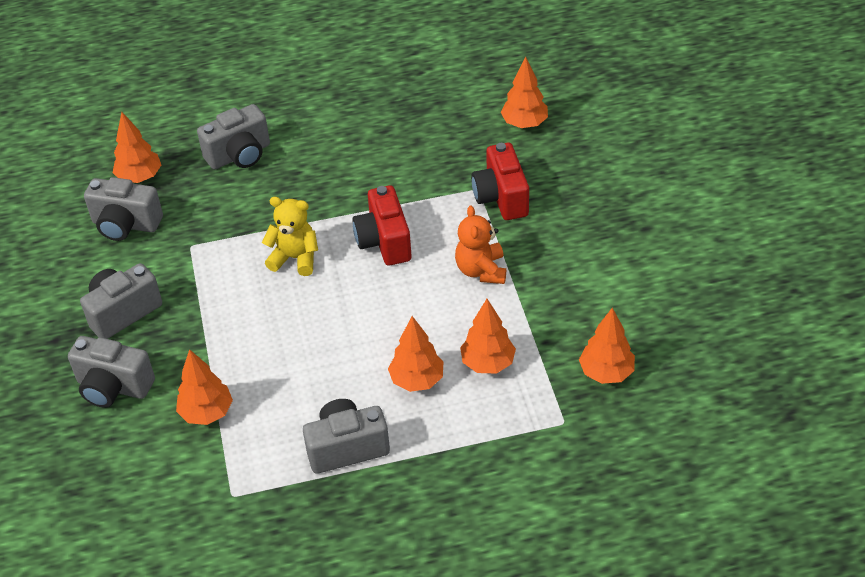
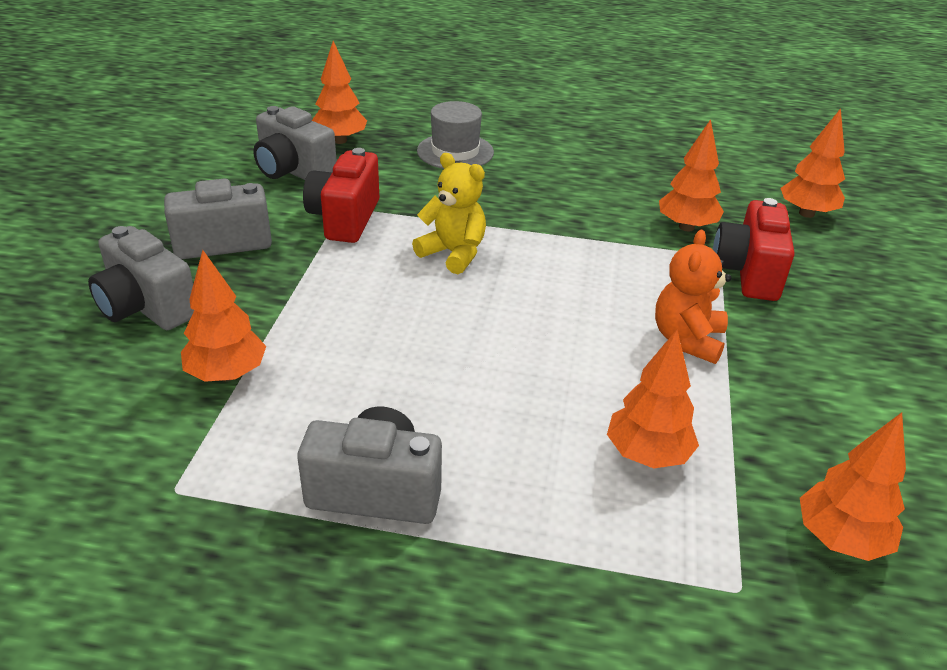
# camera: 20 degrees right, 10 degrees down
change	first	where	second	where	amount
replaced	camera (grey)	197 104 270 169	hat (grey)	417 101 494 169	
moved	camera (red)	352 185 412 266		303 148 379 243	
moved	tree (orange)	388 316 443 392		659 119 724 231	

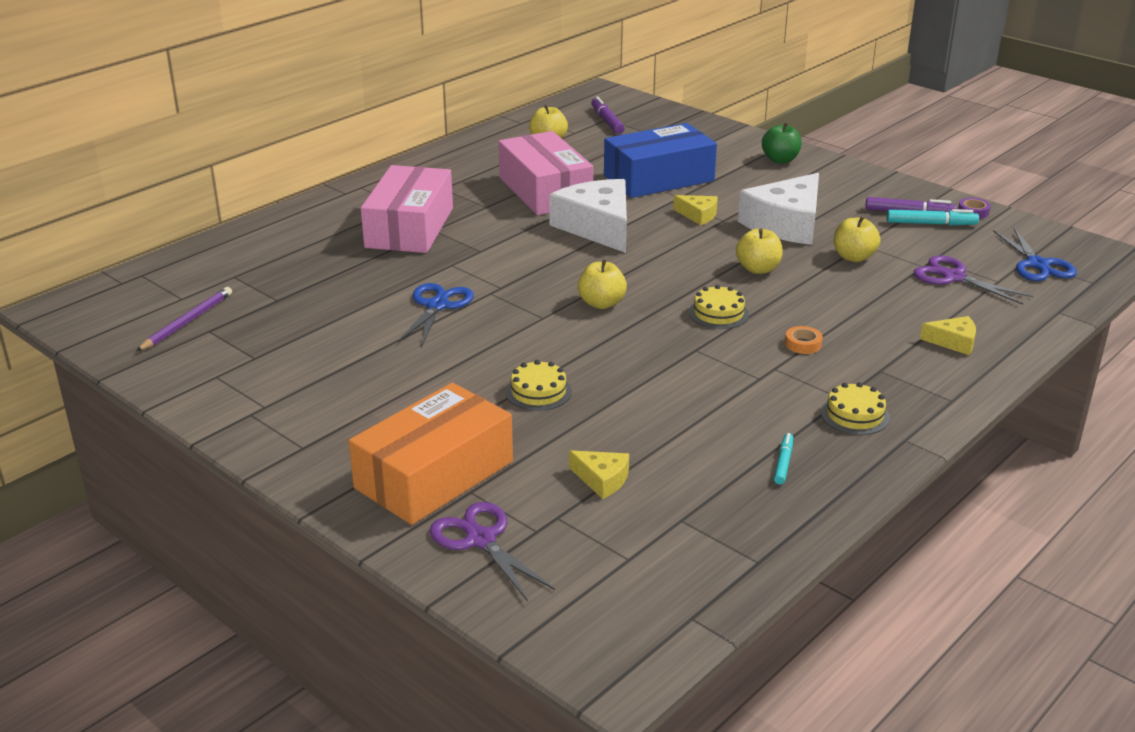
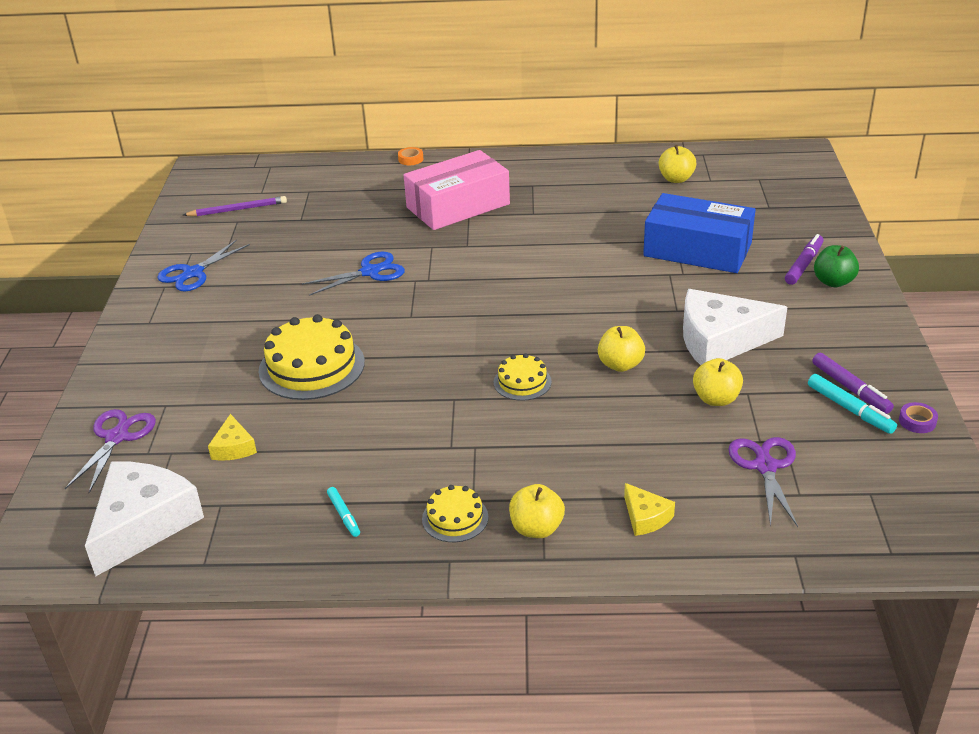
# camera: 50 degrees right, 5 degrees up
change	first	where	second	where	amount
moved	marker (purple)	591 96 625 134		785 234 824 285	
removed	box (pink)	498 131 593 215			
moved	cheese (white)	549 179 627 253		85 462 204 577	
removed	cheese (yellow)	673 195 718 225			
moved	scissors (blue)	993 227 1077 281		157 239 250 292	
moved	apple (yellow)	578 259 627 309		509 484 565 538	
moved	tape (orange)	785 326 823 354		398 147 423 165	
resized	cake (yellow)	505 360 572 411		259 314 365 400	x1.87
removed	box (orange)	349 383 513 525			
turned	marker (turquoise)	774 433 793 484		327 487 360 537	90 degrees clockwise

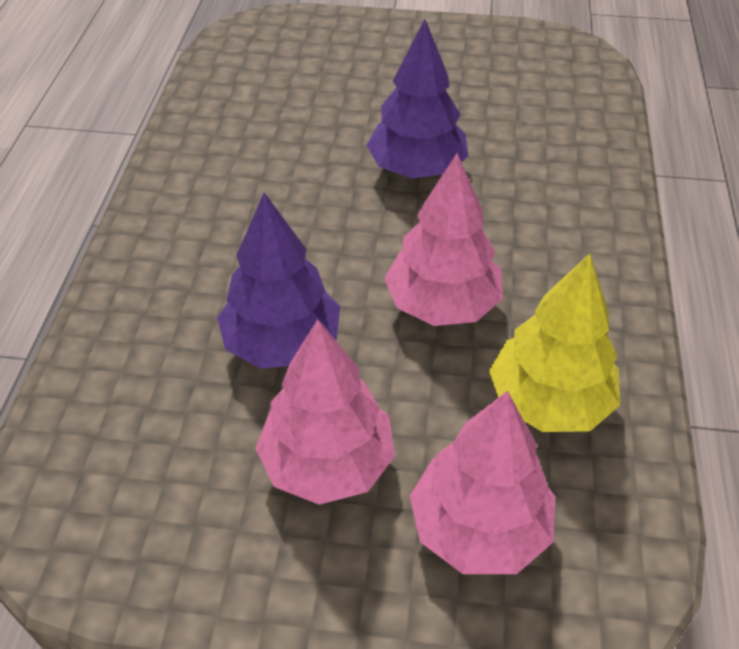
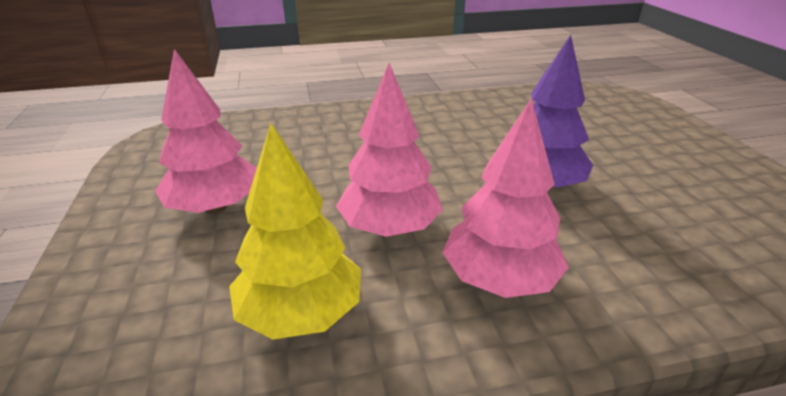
# camera: 70 degrees right, 15 degrees down
change	first	where	second	where	amount
removed	tree (purple)	217 193 340 369			
moved	tree (pink)	410 391 555 574		442 98 569 298	

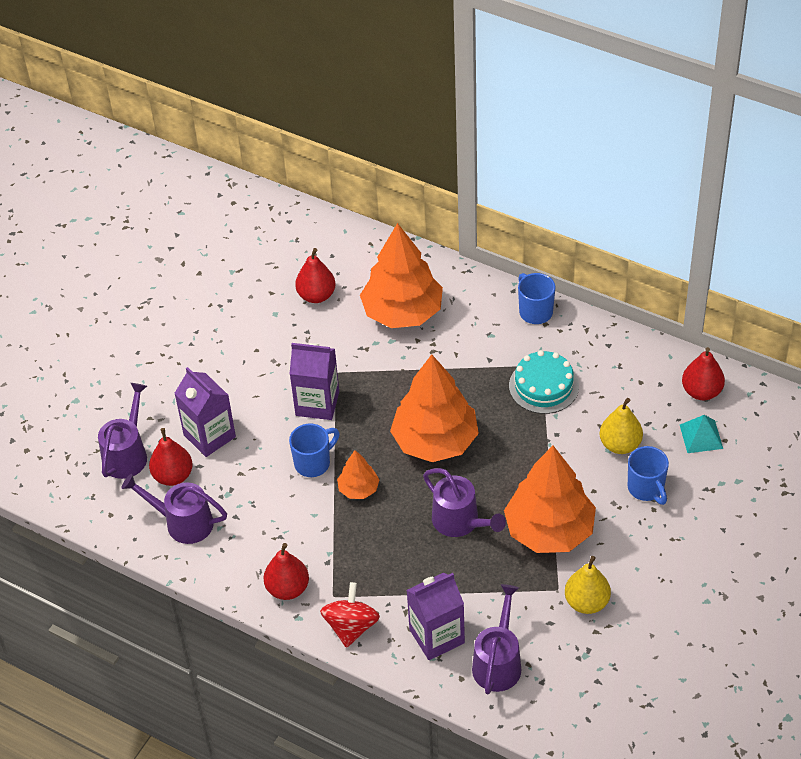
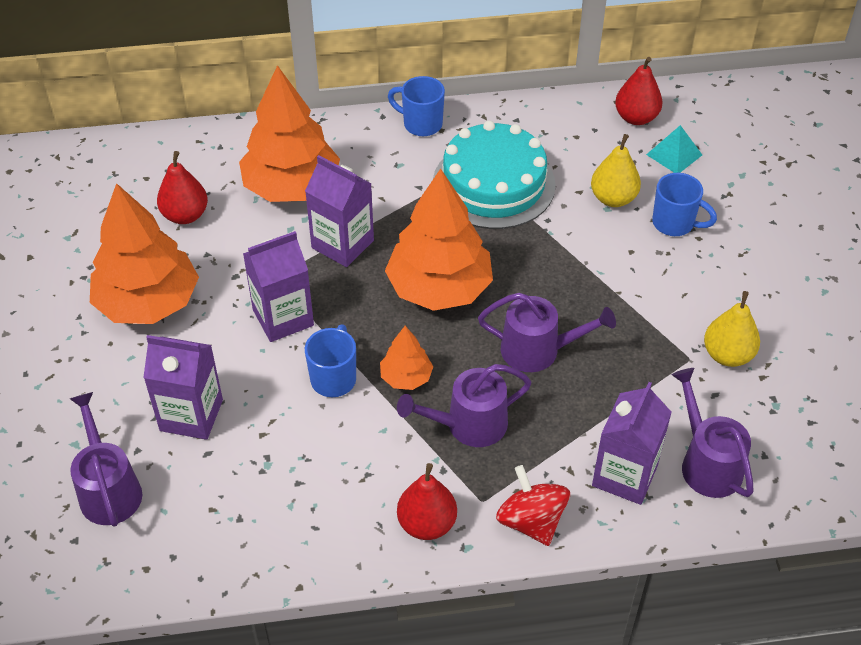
# camera: 40 degrees left, 0 degrees up
change	first	where	second	where	amount
resized	cake (turquoise)	509 350 579 414		433 121 556 229	x1.52
removed	pear (red)	149 428 193 486			
moved	tree (orange)	504 446 596 553		90 183 199 324	
moved	watering can (purple)	121 474 227 544		397 364 532 447	
added			carton (purple)	305 155 374 267	

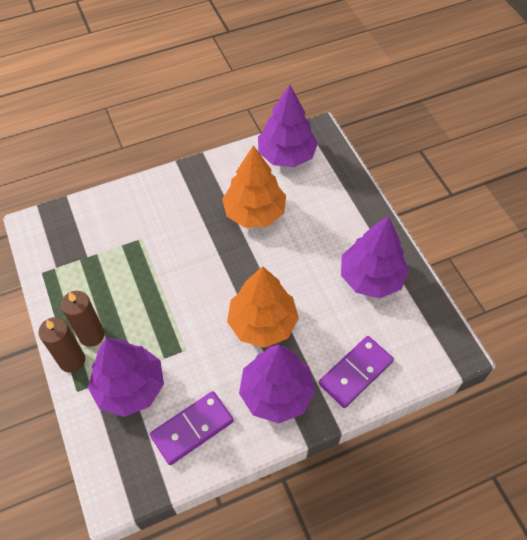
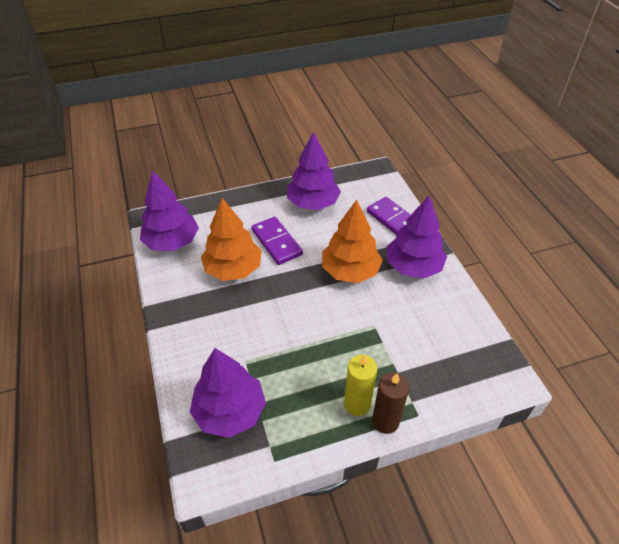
# camera: 85 degrees left, 10 degrees down
change	first	where	second	where	amount
recoloured	candle (brown)	61 291 105 347	candle (yellow)	344 355 377 416	
moved	tree (purple)	88 338 164 417		190 348 266 438	
moved	domino (purple)	150 391 234 465		251 216 303 265	

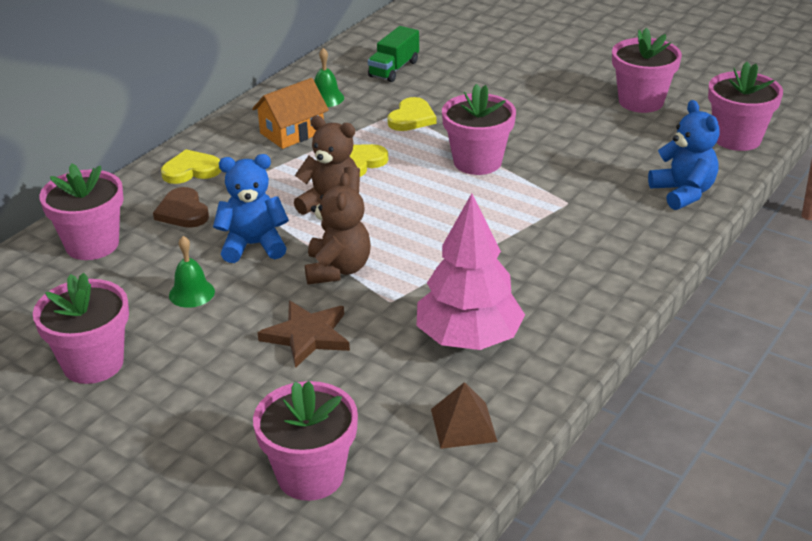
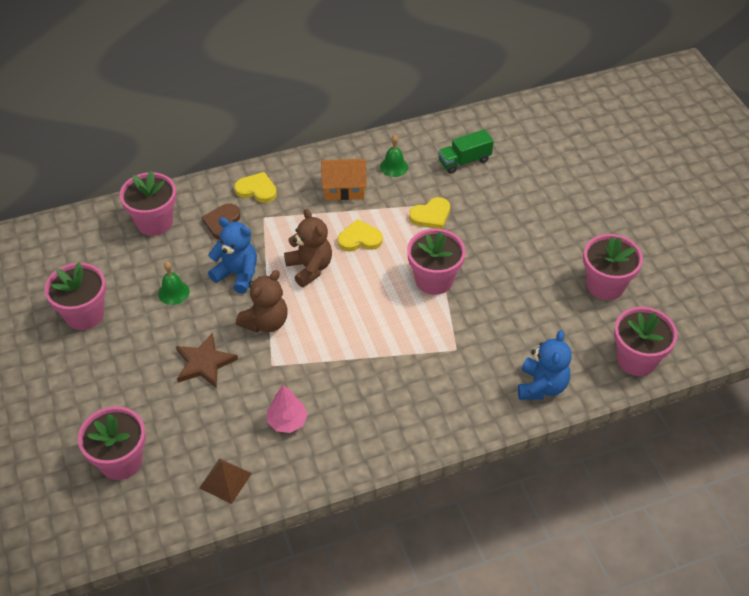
# camera: 35 degrees right, 15 degrees up
change	first	where	second	where	amount
resized	tree (pink)	416 193 525 350		267 385 308 433	x0.54

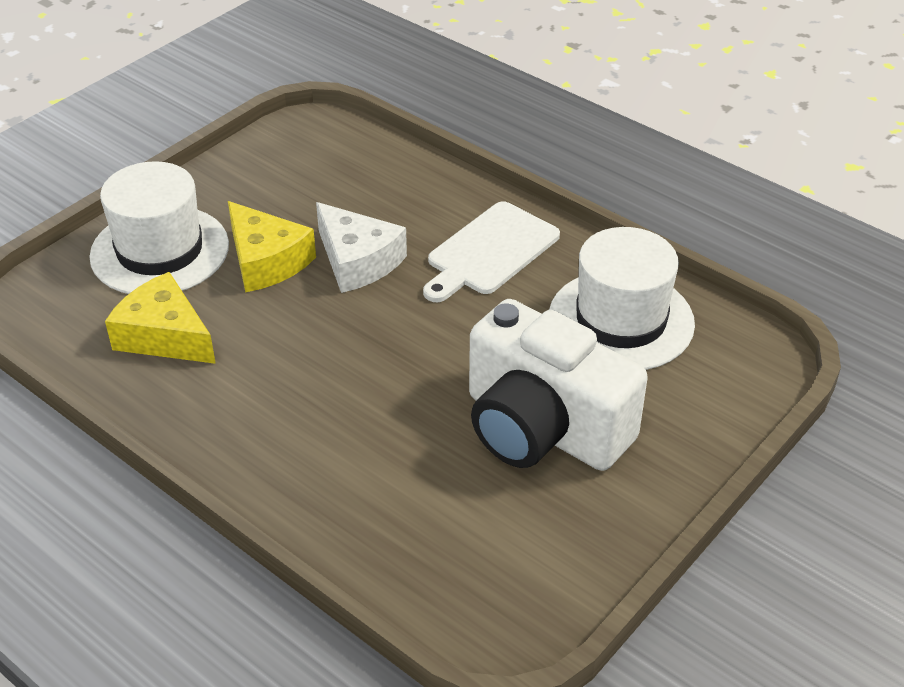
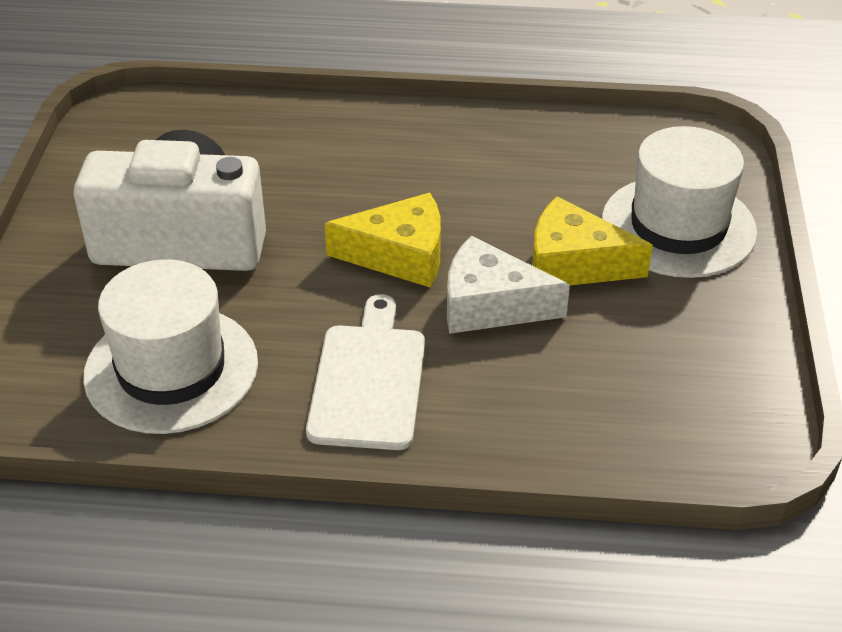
# camera: 145 degrees right, 0 degrees up
change	first	where	second	where	amount
moved	cheese (yellow)	105 272 216 364		324 193 441 287	

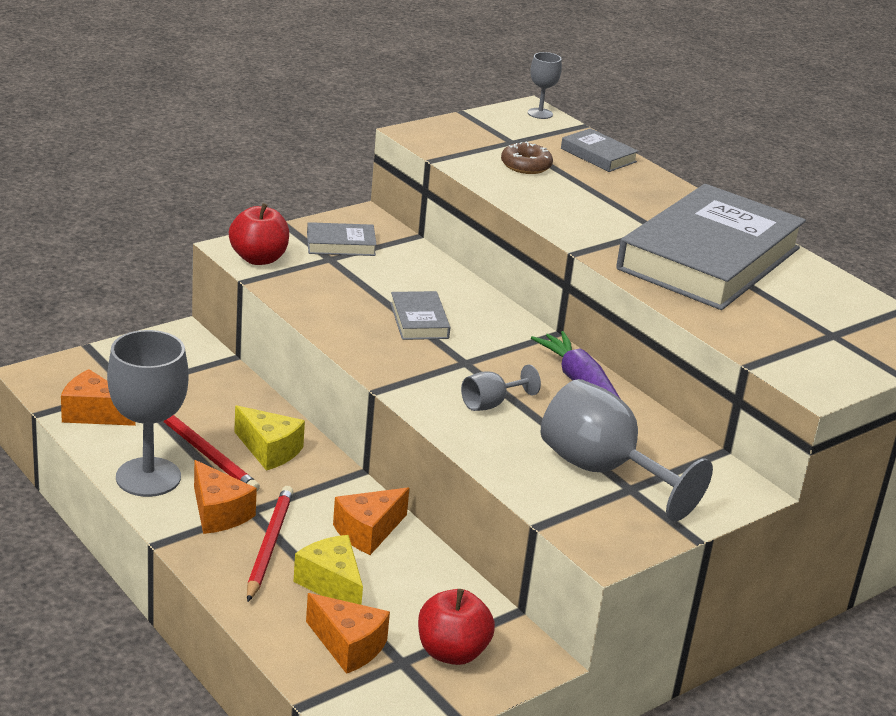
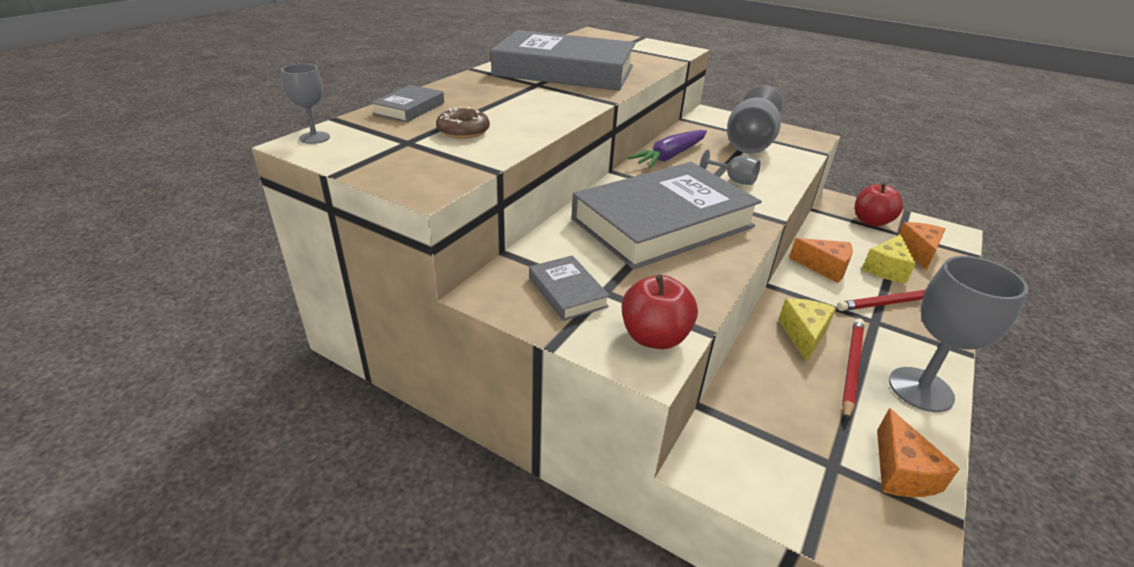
# camera: 110 degrees left, 5 degrees up
change	first	where	second	where	amount
resized	book (grey)	390 291 450 340		571 162 762 269	x2.44
removed	cheese (orange)	194 460 257 534			

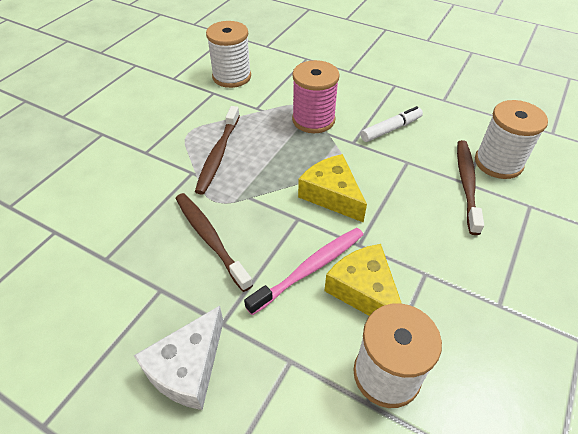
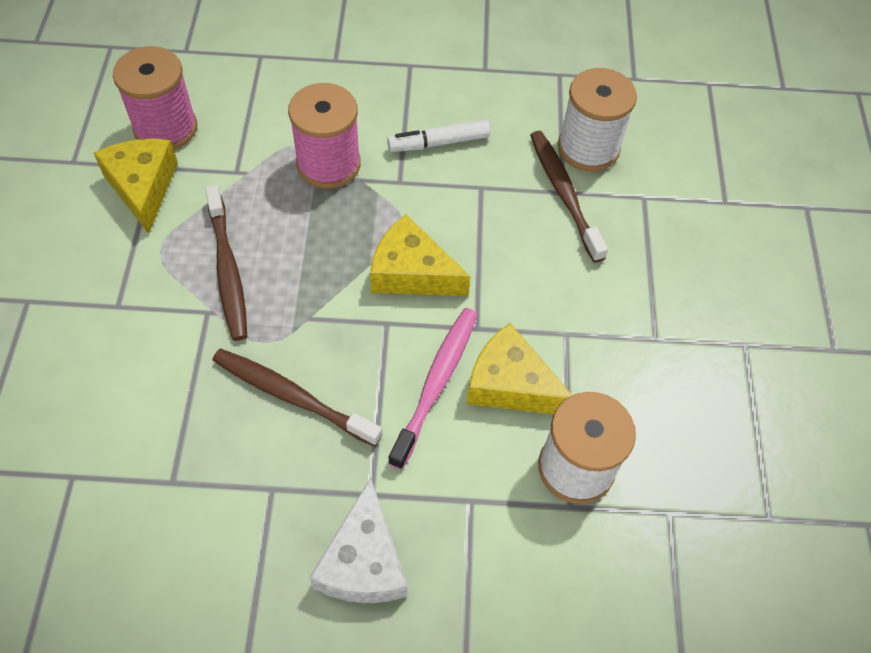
# camera: 30 degrees left, 10 degrees up
change	first	where	second	where	amount
recoloured	spool (white)	206 21 251 88	spool (pink)	113 46 197 150	
turned	marker (white)	361 106 423 142		387 120 491 152	135 degrees counterclockwise
added			cheese (yellow)	94 139 178 234	

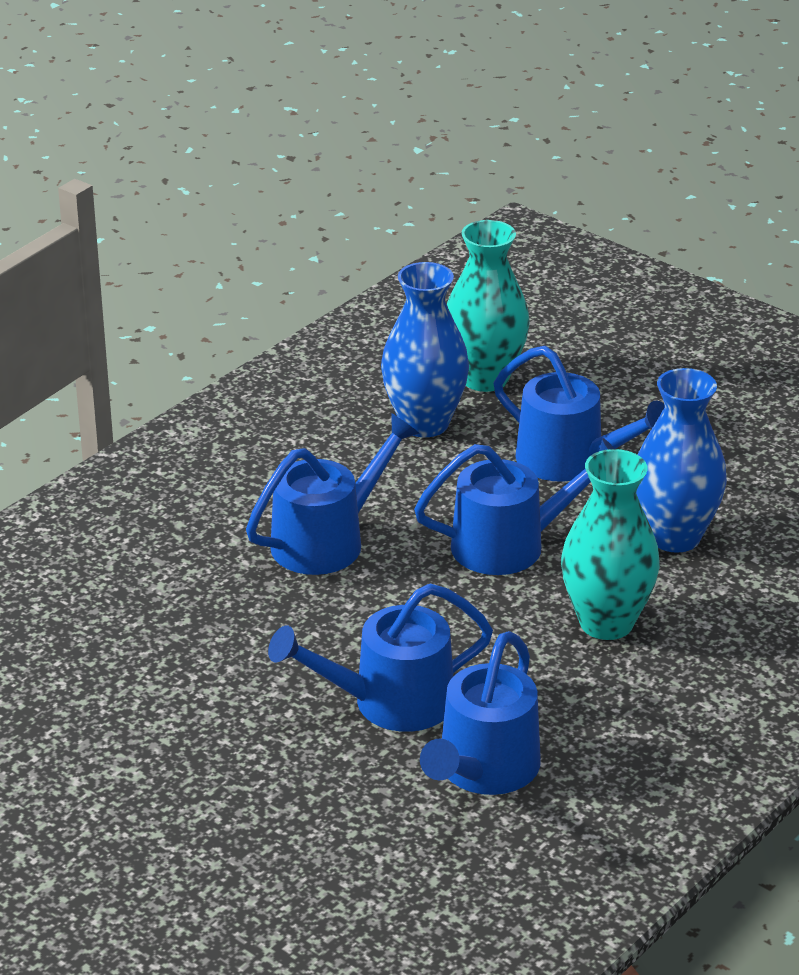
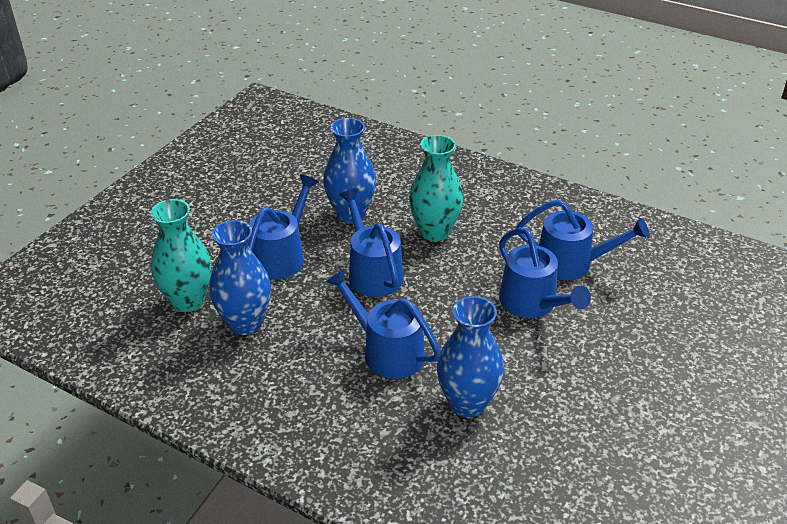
# camera: 100 degrees left, 5 degrees up
change	first	where	second	where	amount
added			vase (blue)	437 296 504 418	

